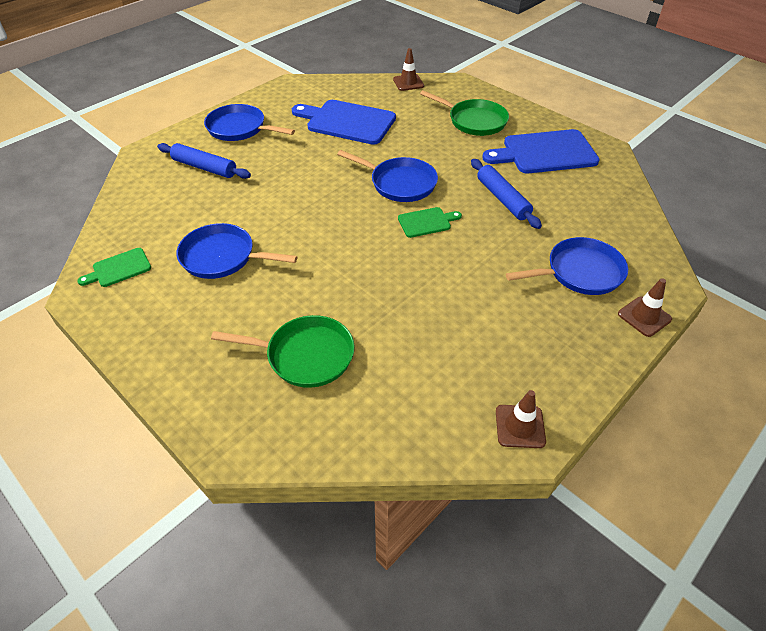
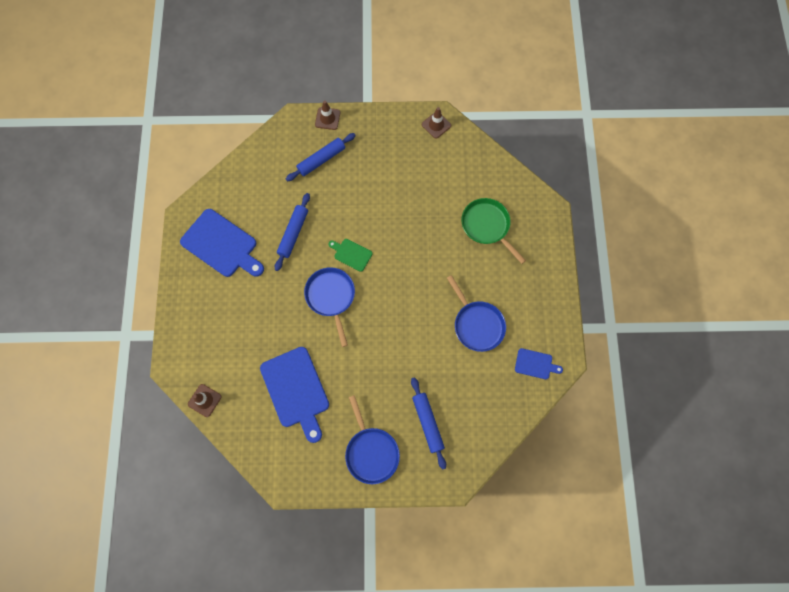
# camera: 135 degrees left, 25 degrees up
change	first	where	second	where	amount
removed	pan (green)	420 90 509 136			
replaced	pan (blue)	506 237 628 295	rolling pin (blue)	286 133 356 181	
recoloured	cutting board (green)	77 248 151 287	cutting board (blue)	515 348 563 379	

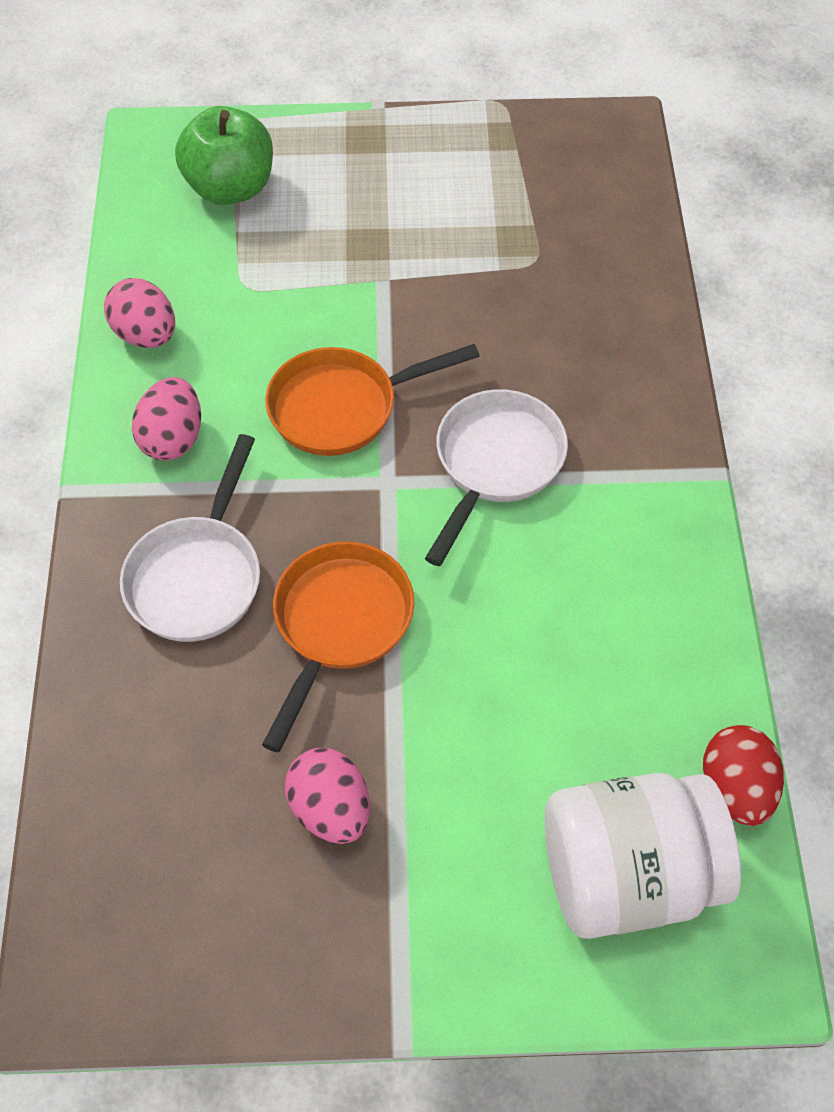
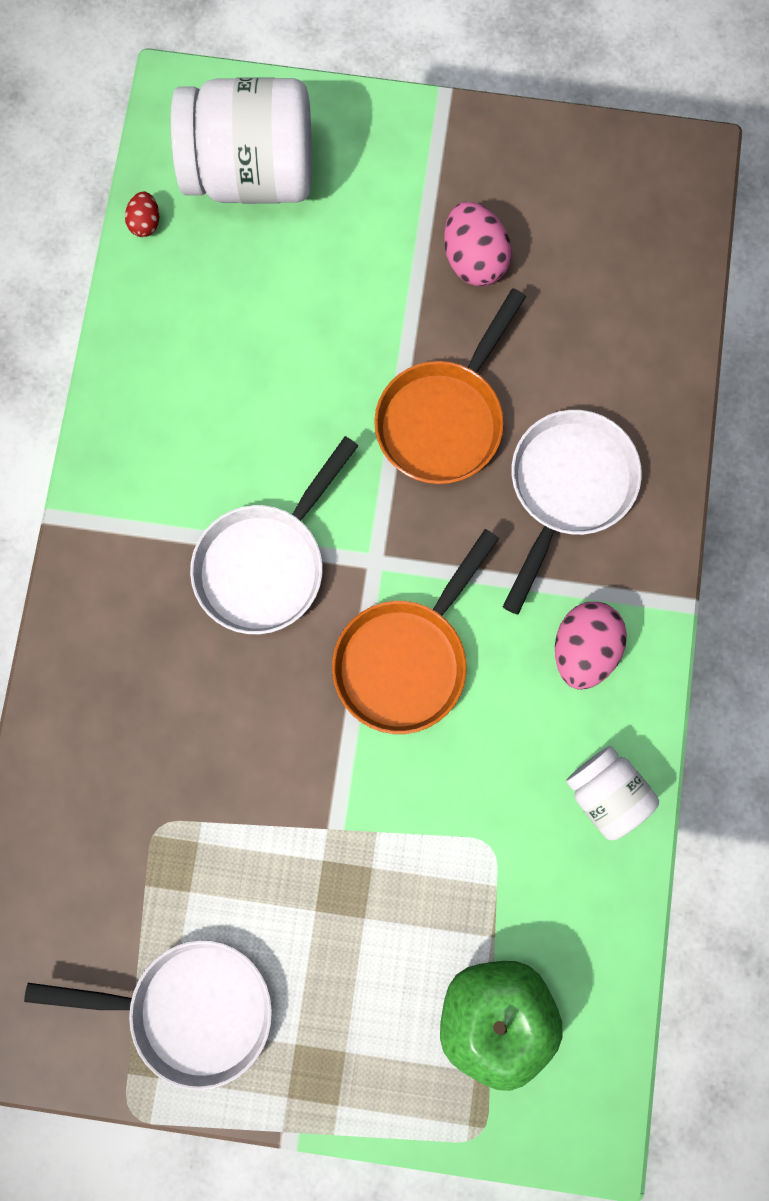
# camera: 170 degrees left, 20 degrees up
change	first	where	second	where	amount
replaced	egg (pink)	104 278 175 348	jar (white)	566 746 659 841	
turned	pan (orange)	265 344 480 456		332 529 499 734	135 degrees clockwise
resized	egg (red)	703 725 784 826		125 191 159 237	x0.54
added			pan (white)	24 940 272 1090	

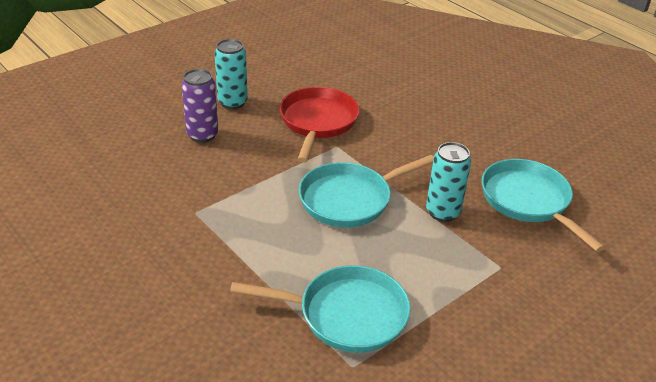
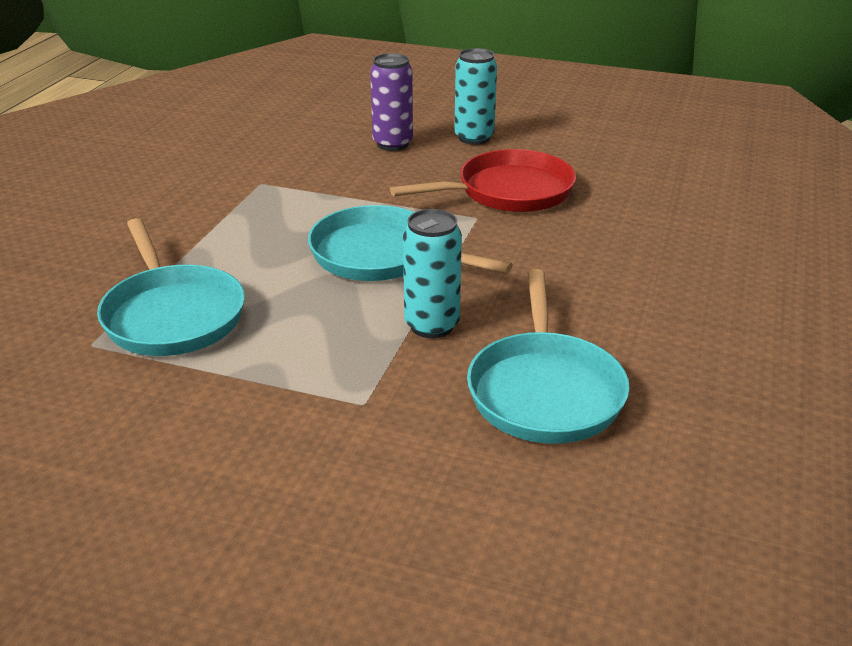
# camera: 60 degrees right, 5 degrees down
change	first	where	second	where	amount
turned	pan (turquoise)	482 159 605 252		467 269 630 444	150 degrees clockwise

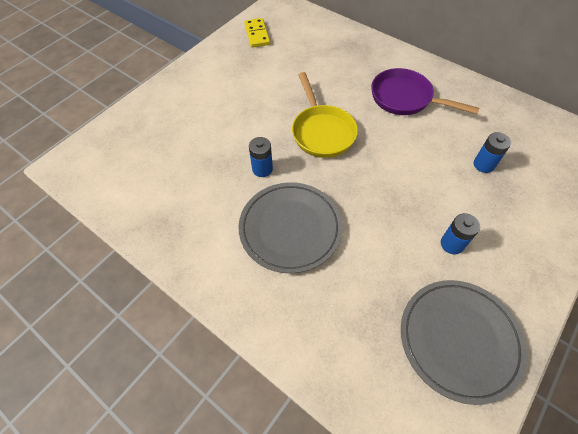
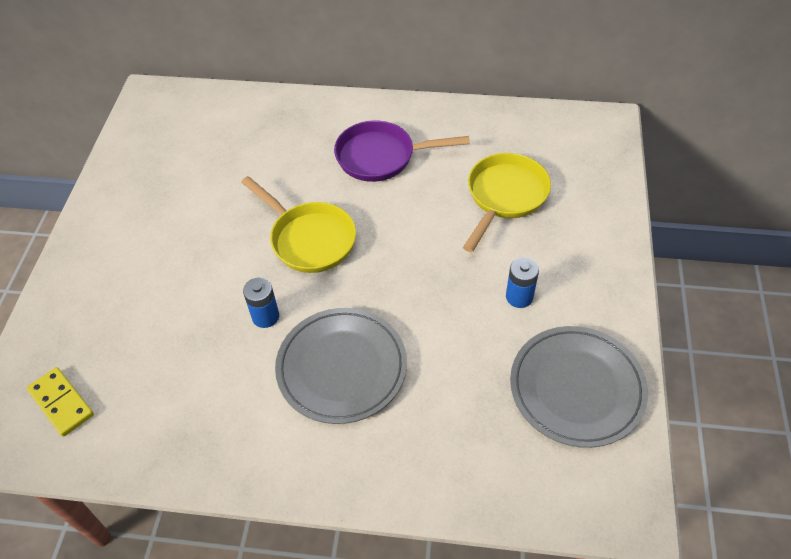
# camera: 30 degrees left, 5 degrees down
change	first	where	second	where	amount
moved	domino (yellow)	244 18 270 47		26 367 94 437	
replaced	battery (blue)	474 132 511 173	pan (yellow)	463 153 551 252	

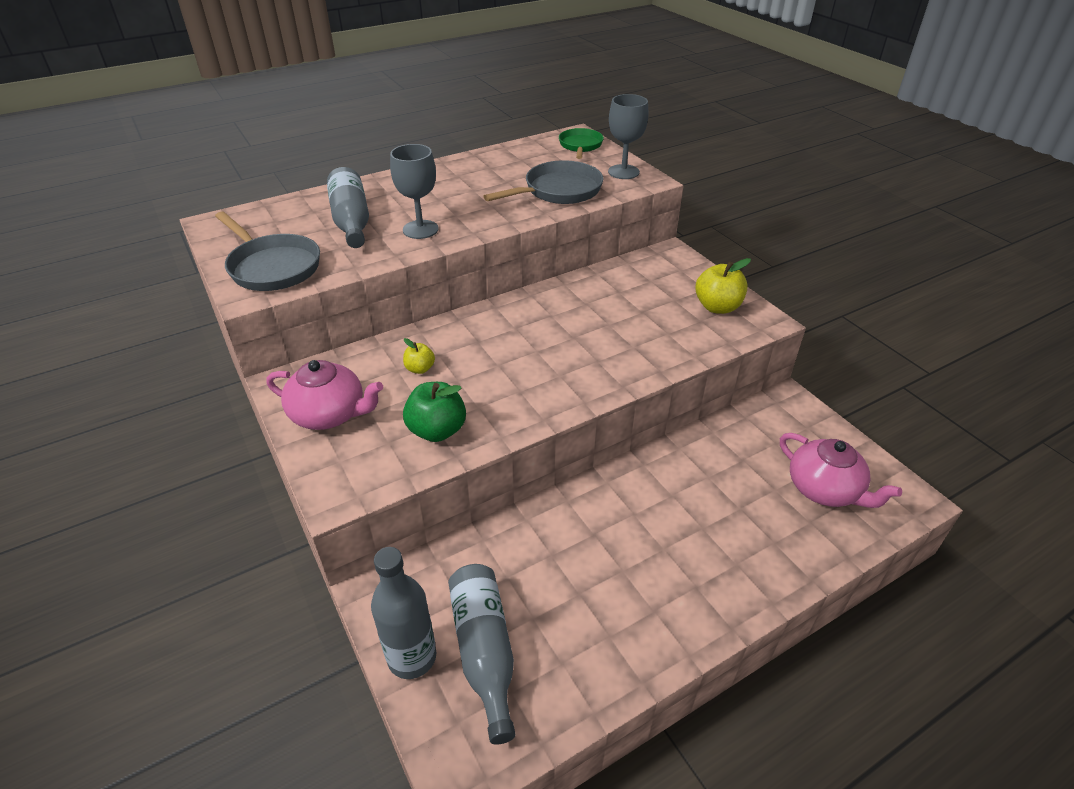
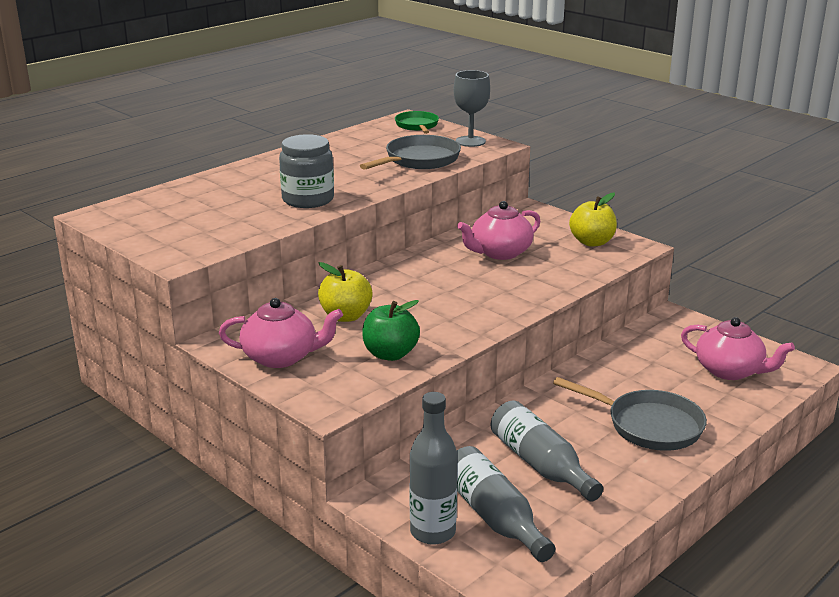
# camera: 15 degrees left, 15 degrees down
change	first	where	second	where	amount
replaced	goblet (grey)	390 144 439 239	jar (grey)	279 134 334 208	
moved	bottle (grey)	327 167 369 248		491 400 603 502	
moved	pan (grey)	215 212 320 291		553 377 707 451	
resized	apple (yellow)	403 338 435 374		318 262 373 322	x1.77
added			teapot (pink)	457 201 540 260	

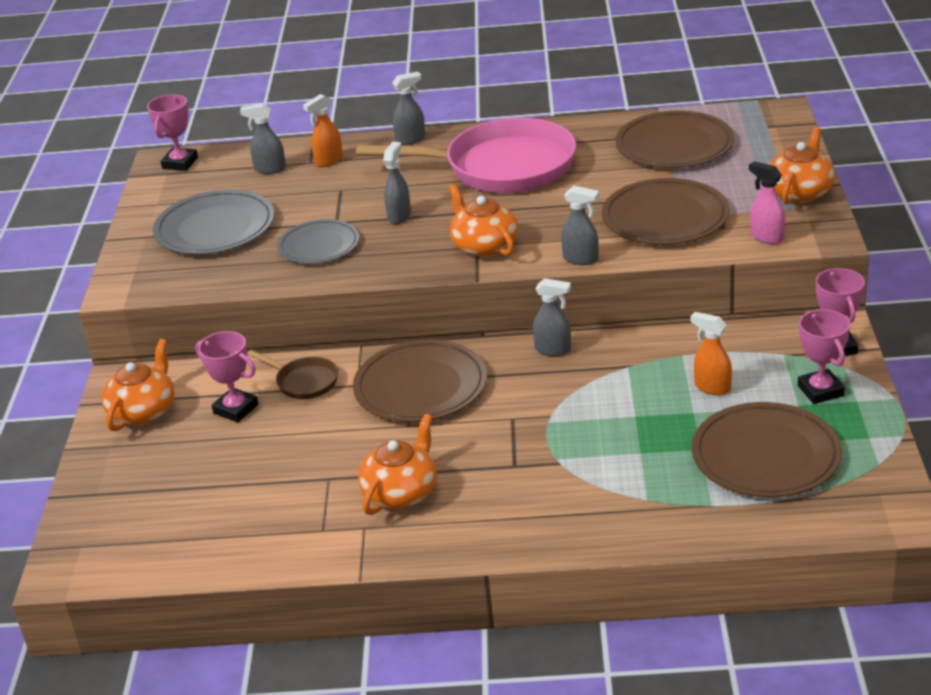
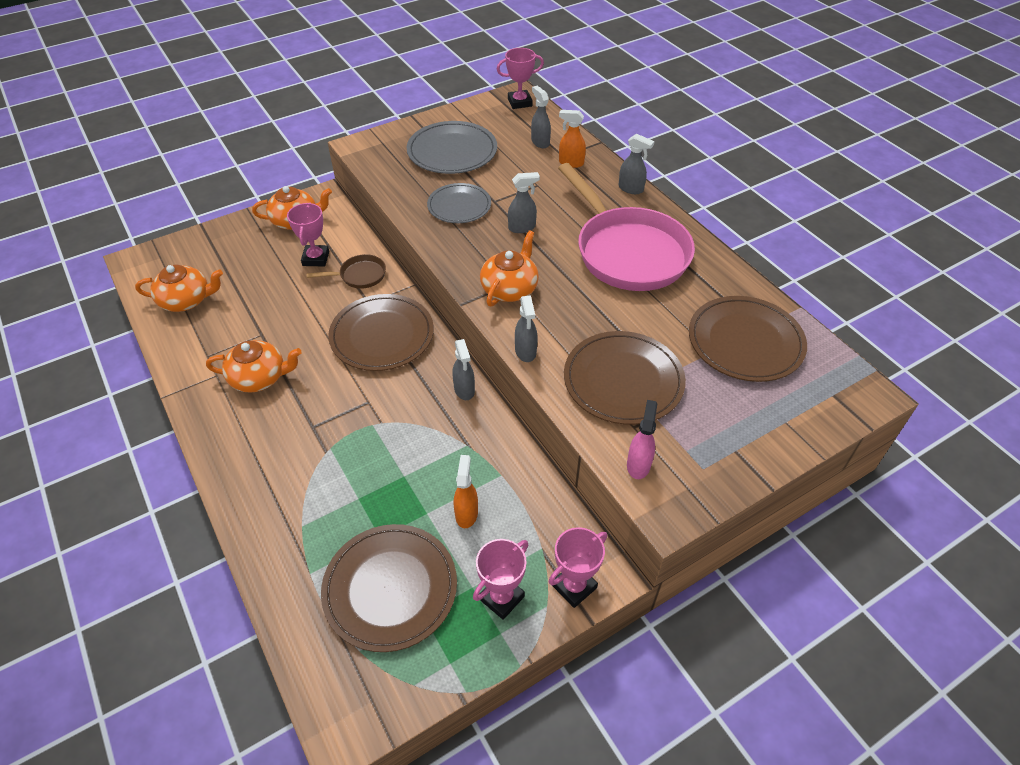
# camera: 55 degrees right, 15 degrees up
change	first	where	second	where	amount
moved	teapot (orange)	769 127 835 204		135 265 223 312	
turned	pan (brown)	247 350 338 399		306 254 386 289	105 degrees counterclockwise

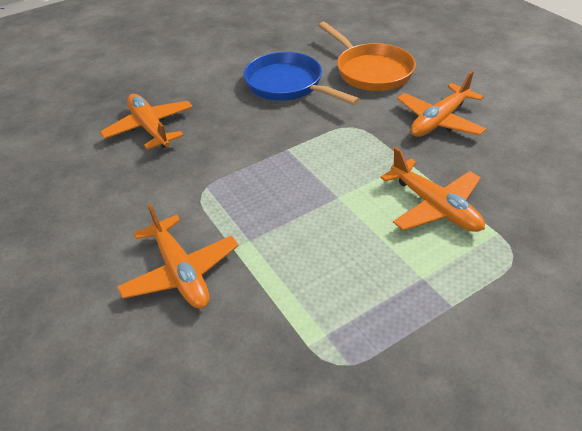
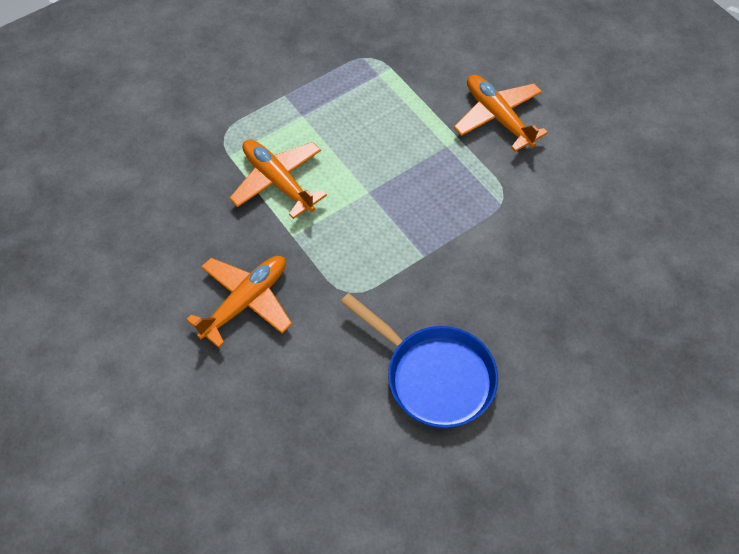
# camera: 175 degrees right, 15 degrees up
change	first	where	second	where	amount
removed	pan (orange)	318 22 416 91			
removed	plane (orange)	100 94 193 149			

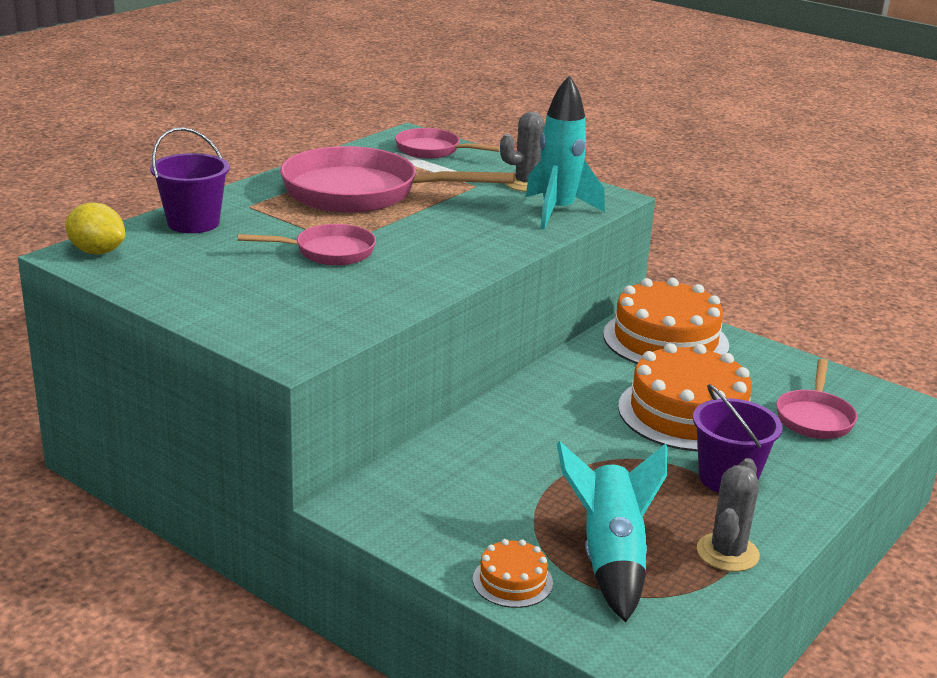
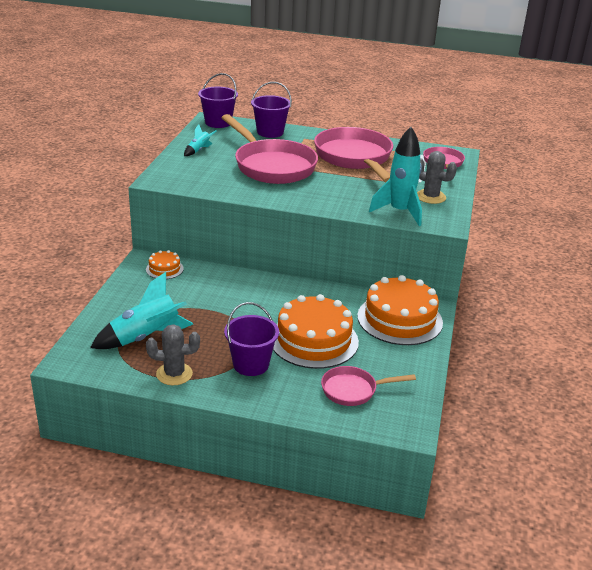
# camera: 65 degrees right, 5 degrees up
change	first	where	second	where	amount
replaced	lemon (yellow)	65 203 125 255	bucket (purple)	198 73 238 128	
resized	pan (pink)	238 224 376 265		222 114 318 184	x1.90
moved	cake (orange)	473 539 553 608		146 250 184 279	
added			rocket (turquoise)	184 124 217 156	

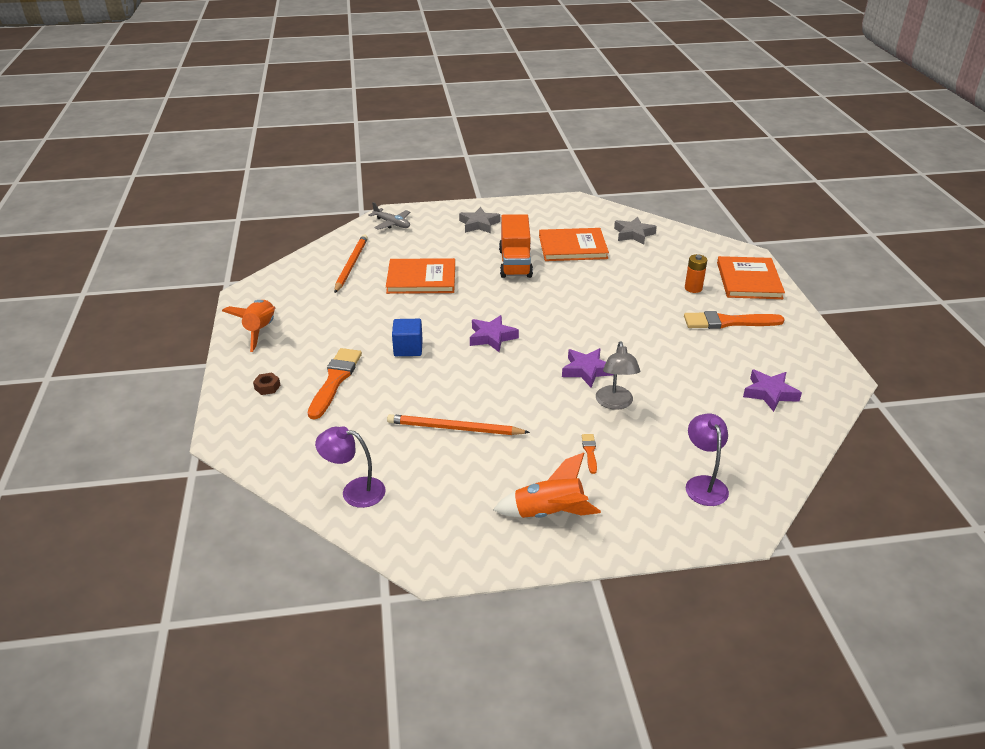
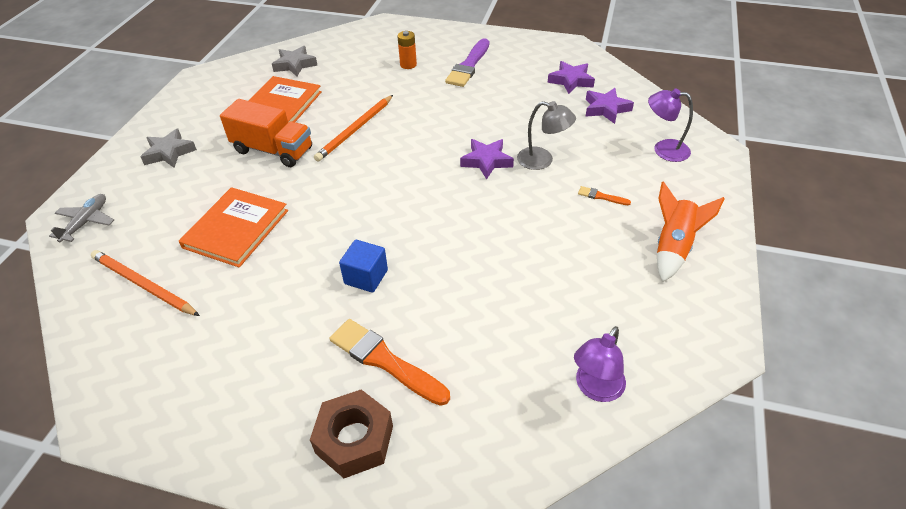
# camera: 65 degrees left, 10 degrees up
change	first	where	second	where	amount
turned	plane (grey)	368 202 410 230		49 194 114 242	45 degrees counterclockwise
removed	book (orange)	717 256 785 299			
removed	rocket (orange)	222 300 276 352			
recoloured	brush (orange)	684 311 785 329	brush (purple)	445 38 489 87	
moved	star (purple)	470 315 519 352		585 88 634 124	
resized	nut (brown)	253 373 281 395		310 390 393 478	x2.23
moved	pencil (orange)	387 414 530 435		314 95 393 162	

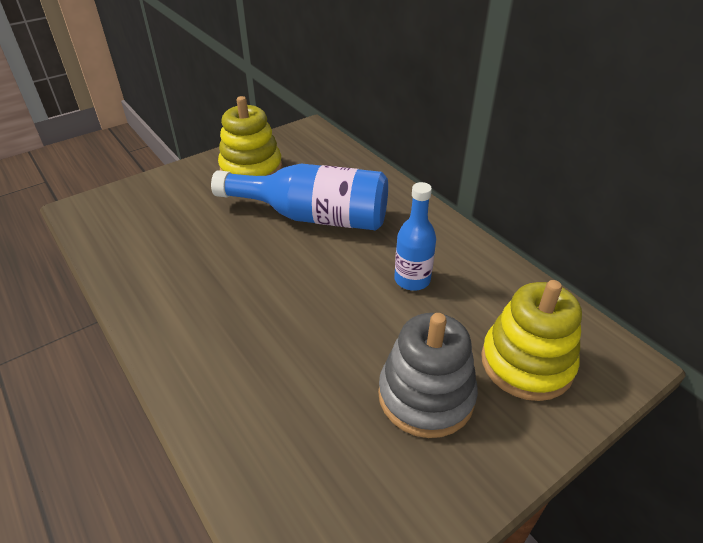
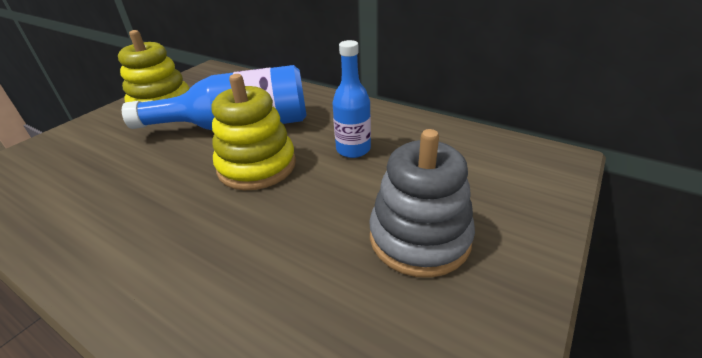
# camera: 20 degrees left, 5 degrees down
change	first	where	second	where	amount
moved	stacking toy (yellow)	481 280 582 401		212 74 296 190	

